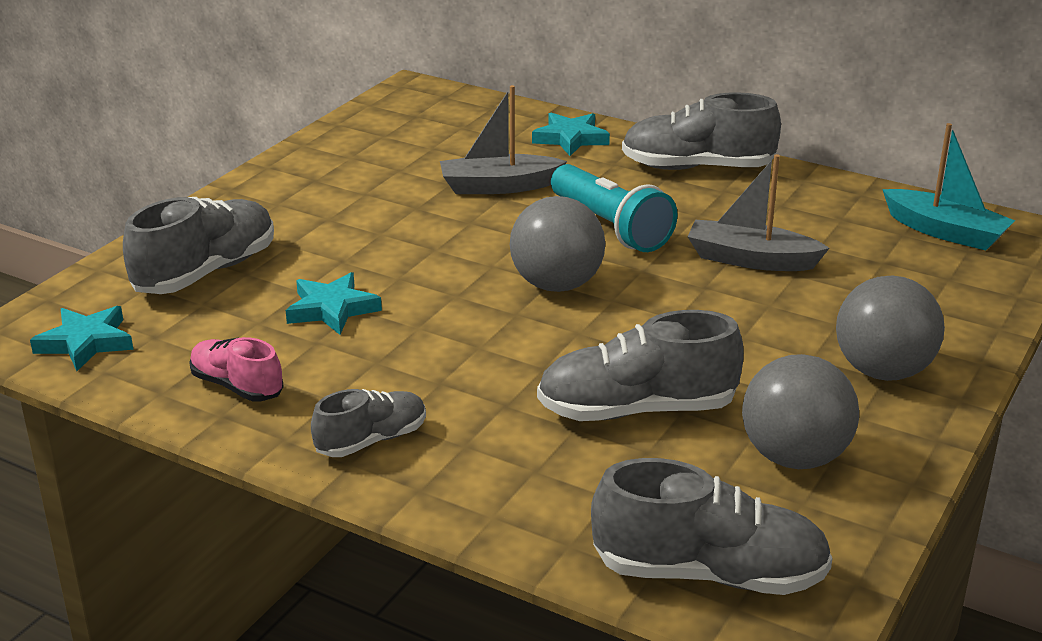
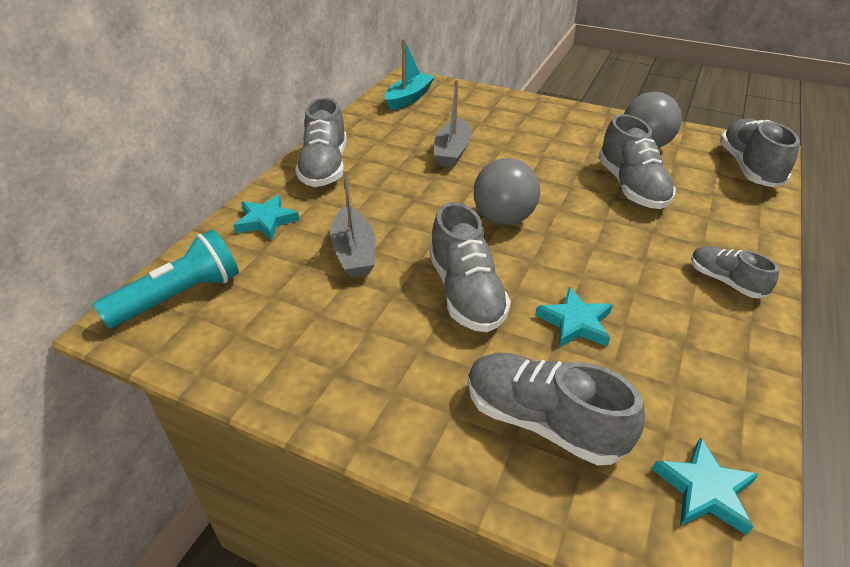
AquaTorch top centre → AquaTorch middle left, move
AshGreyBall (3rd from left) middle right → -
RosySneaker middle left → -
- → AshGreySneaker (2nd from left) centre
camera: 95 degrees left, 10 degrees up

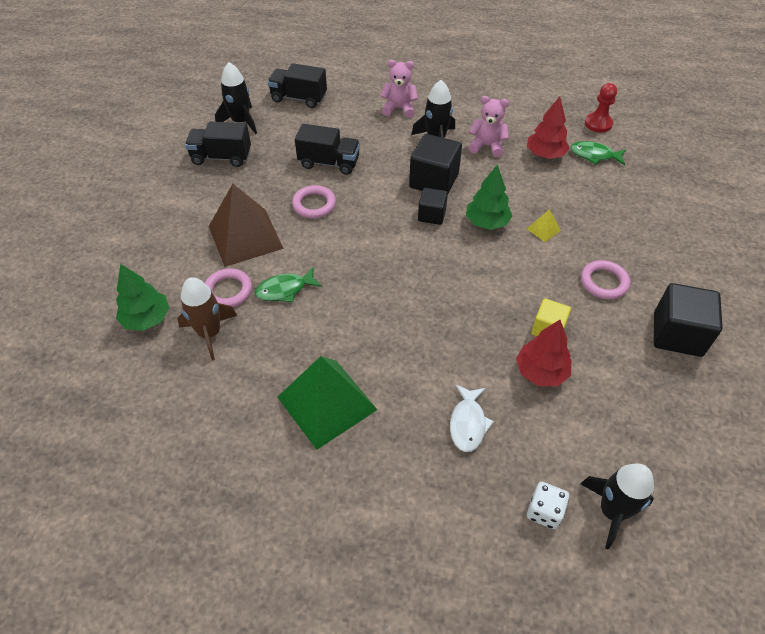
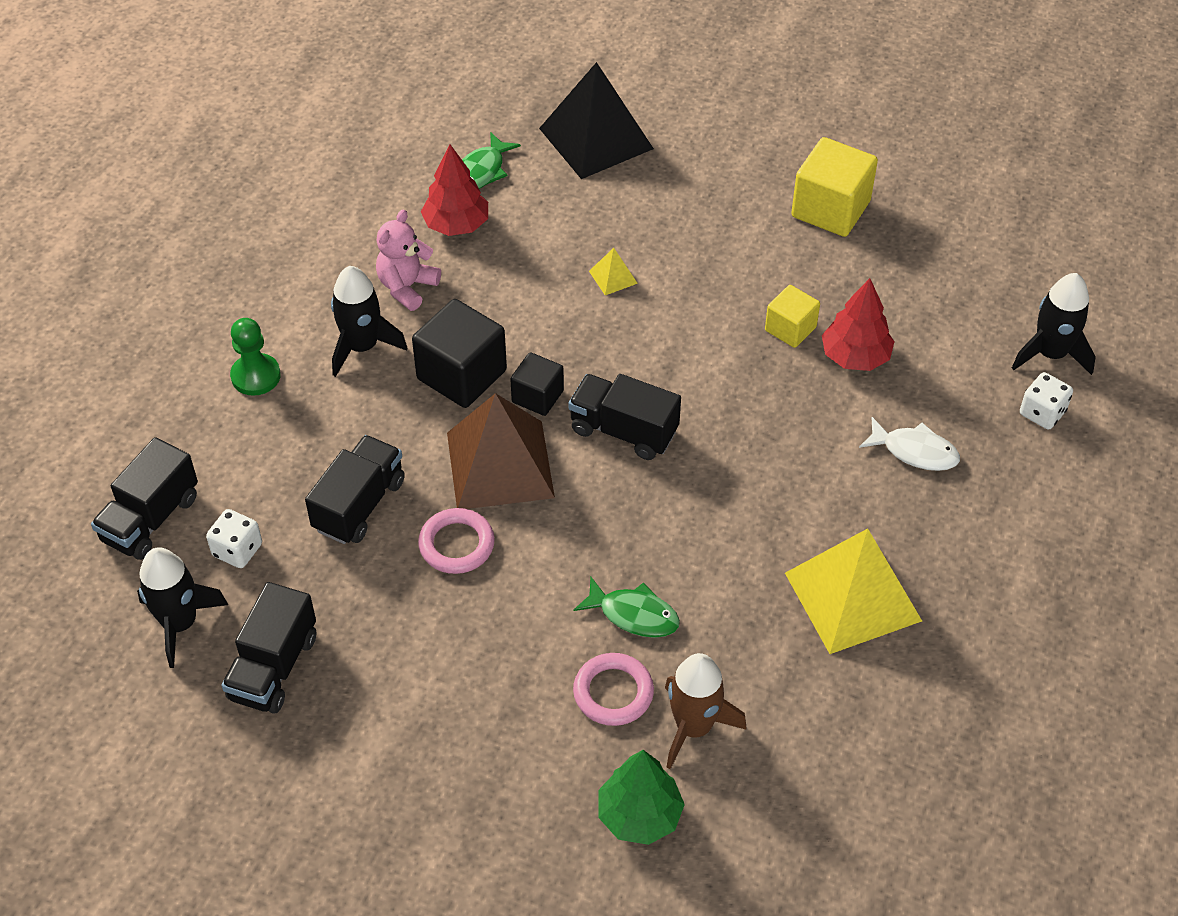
RosyTeddy (1st from left) top centre → EmeraldPawn middle left
RedPawn top right → -
EmeraldFirTree (2nd from left) top centre → -
BrownPyramidShape middle left → BrownPyramidShape centre, move
RosyHoop (3rd from left) middle right → -
EmeraldToyFish (1st from left in the first image) centre → EmeraldToyFish (2nd from left) centre, 60 degrees counterclockwise
BlackCube (3rd from left) middle right → GoldenCube (2nd from left) top right
EmeraldPyramidShape centre → GoldenPyramidShape (2nd from left) middle right
- → BlackPyramidShape top centre
- → BlackTruck (4th from left) centre
- → WhiteGameDie (1st from left) middle left
camera: 75 degrees left, 0 degrees up

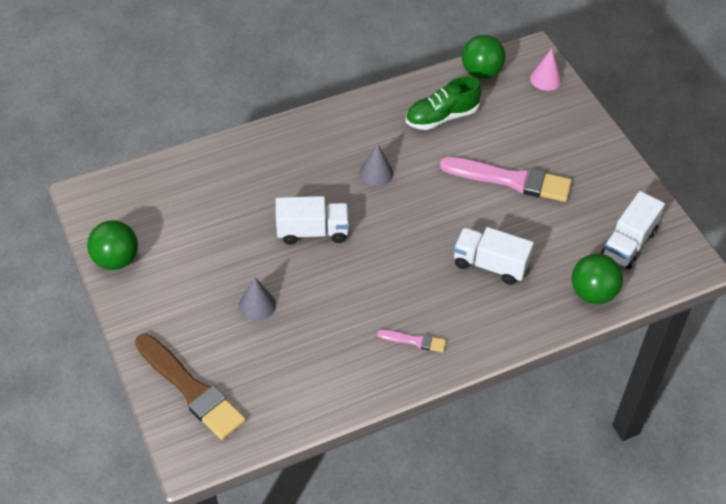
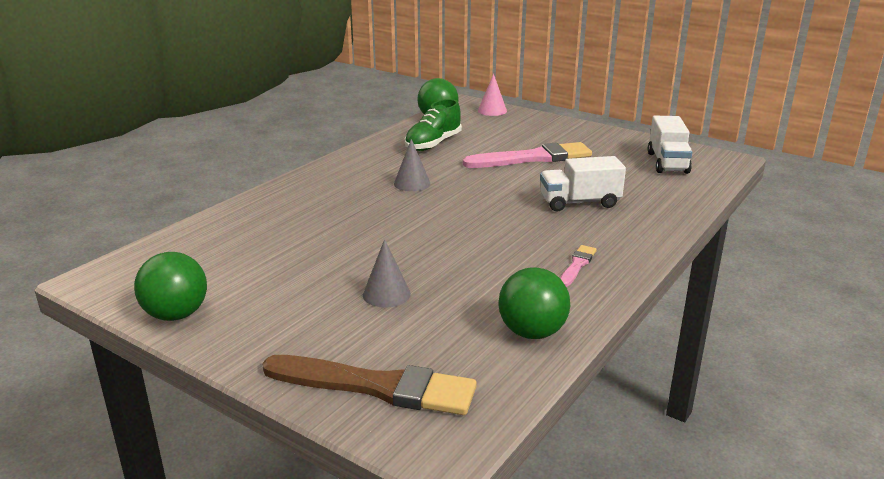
WhiteTruck (1st from left) centre → -
EmeraldBall (3rd from left) middle right → EmeraldBall (3rd from left) centre, move
RosyBrush (1st from left in the first image) bottom centre → RosyBrush (2nd from left) centre, 45 degrees counterclockwise
camera: 30 degrees left, 25 degrees down

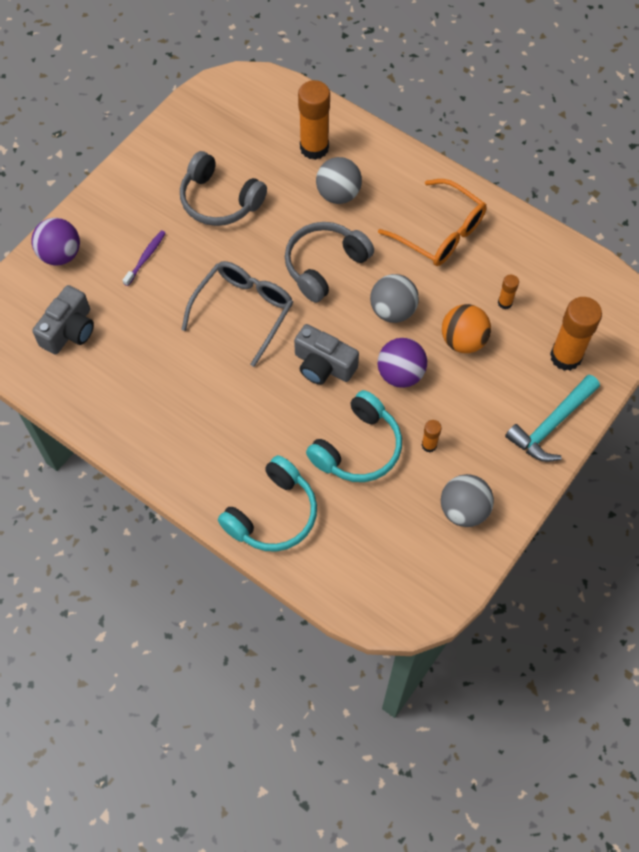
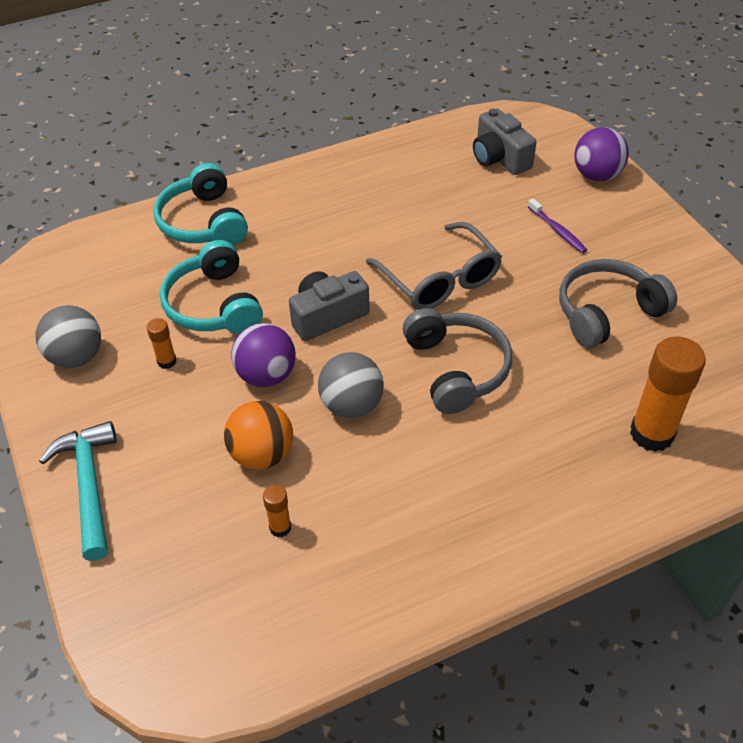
AshGreyBall (1st from left) top centre → -
OrangeColouredGlasses top right → -
OrangeColouredStickOfGlue (4th from left) middle right → -
camera: 120 degrees right, 15 degrees down

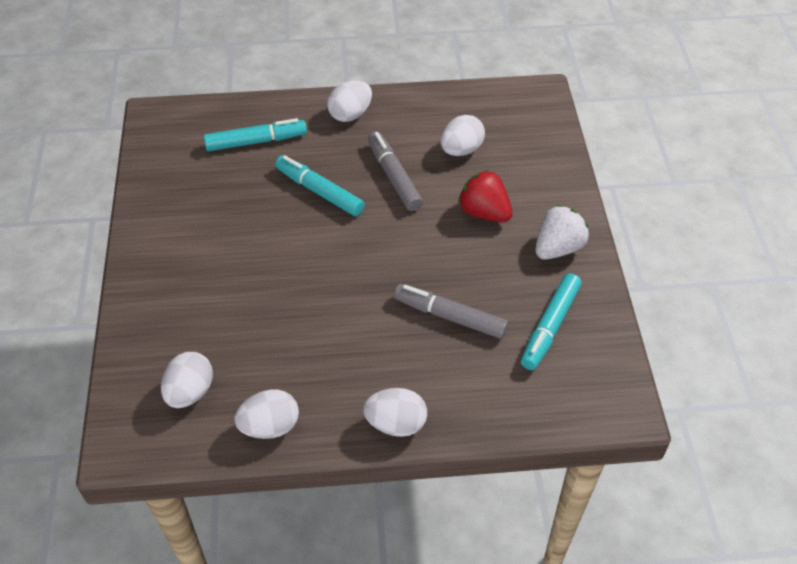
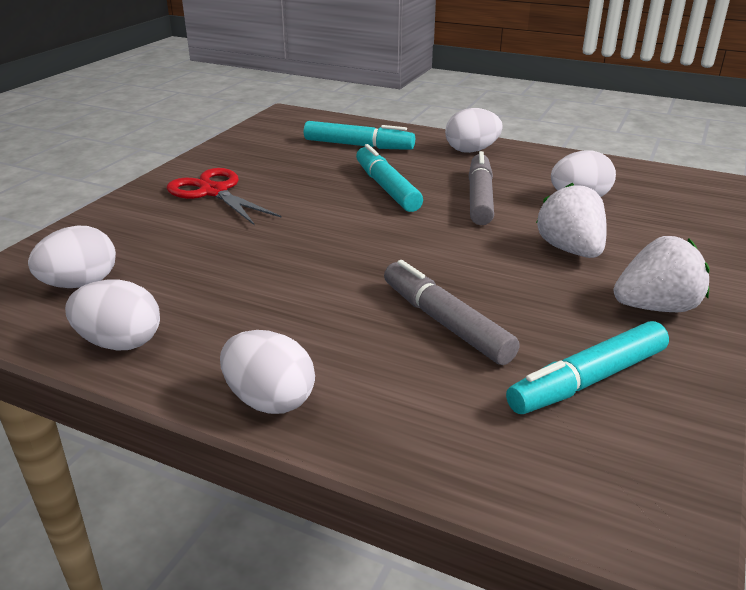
RedStrawberry centre → WhiteStrawberry (1st from left) middle right
- → RedScissors top left
camera: 30 degrees right, 20 degrees down

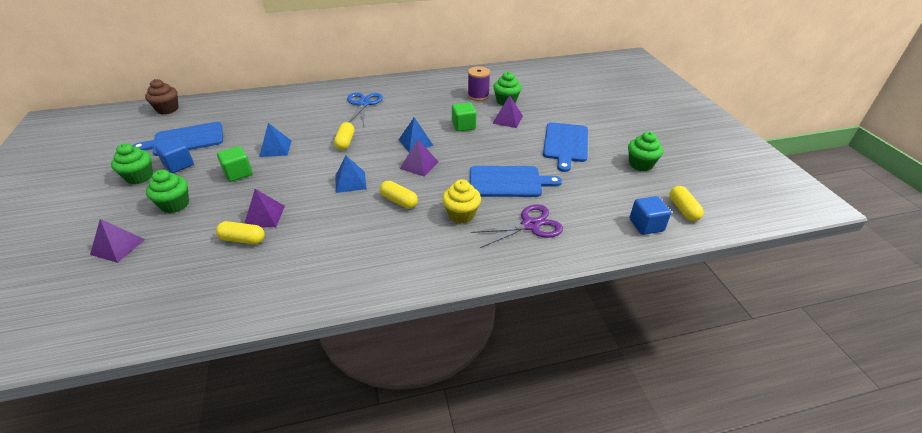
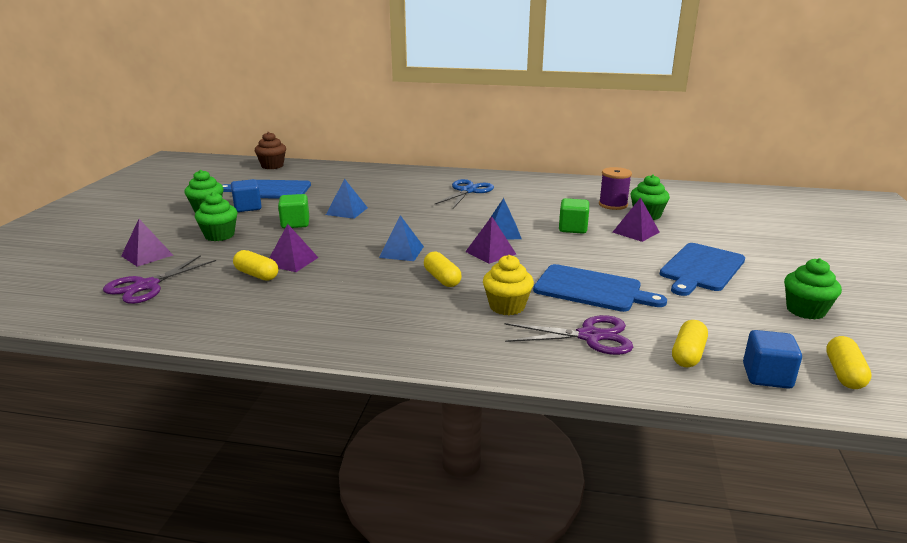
GoldenCapsule (2nd from left in the first image) top centre → GoldenCapsule (3rd from left) middle right, move
- → RoyalPurpleScissors (1st from left) middle left
camera: 25 degrees right, 15 degrees down

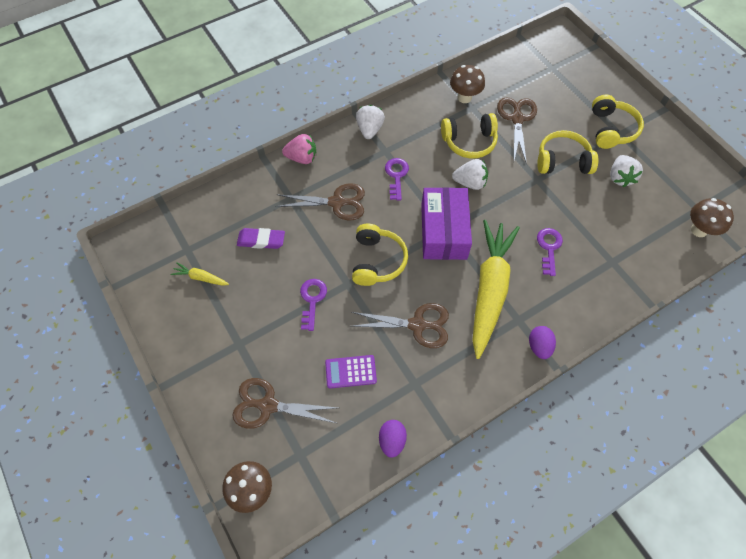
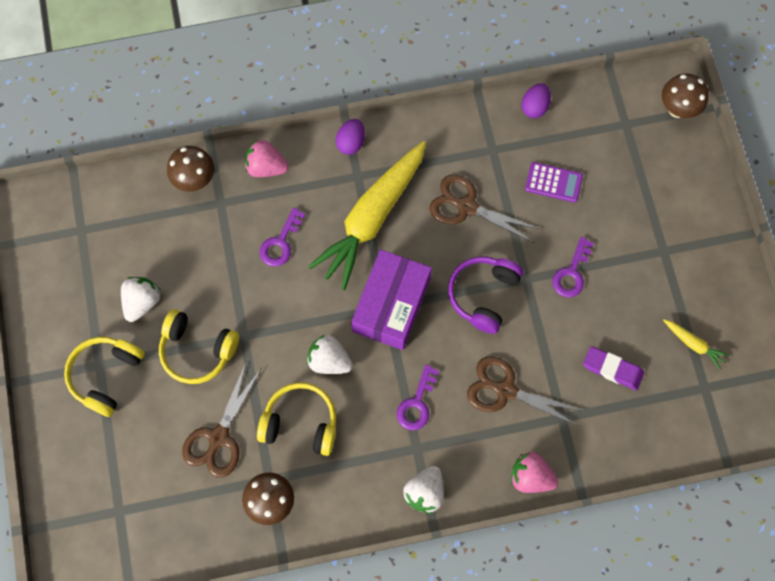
BrownFungus (3rd from left in the first image) middle right → BrownFungus (1st from left) top left, move
GoldenHeadset (1st from left) centre → RoyalPurpleHeadset centre
BrownScissors (1st from left) bottom centre → -
- → RosyStrawberry (1st from left) top centre
camera: 160 degrees left, 10 degrees up

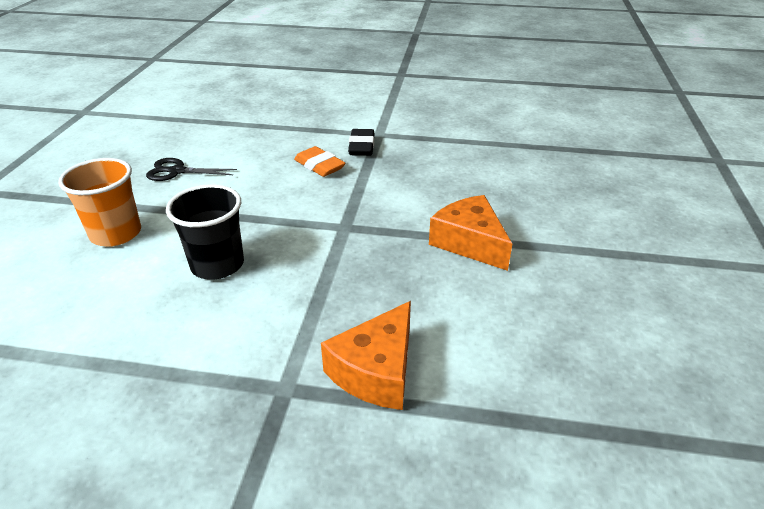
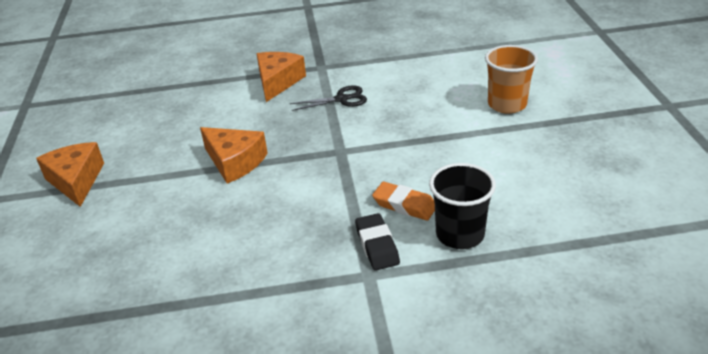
BlackScissors top left → BlackScissors top centre, move
BlackTumbler middle left → BlackTumbler centre, move
- → OrangeColouredCheeseWedge (1st from left) middle left
camera: 165 degrees right, 0 degrees up

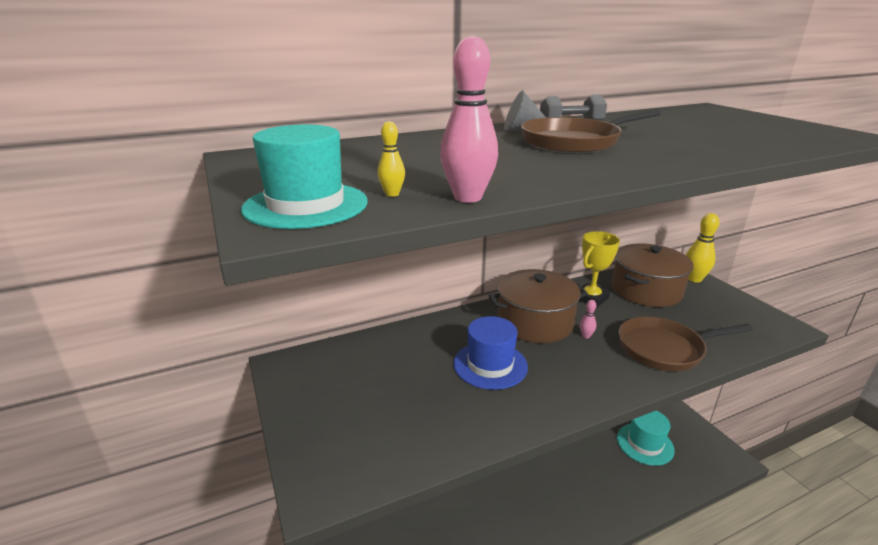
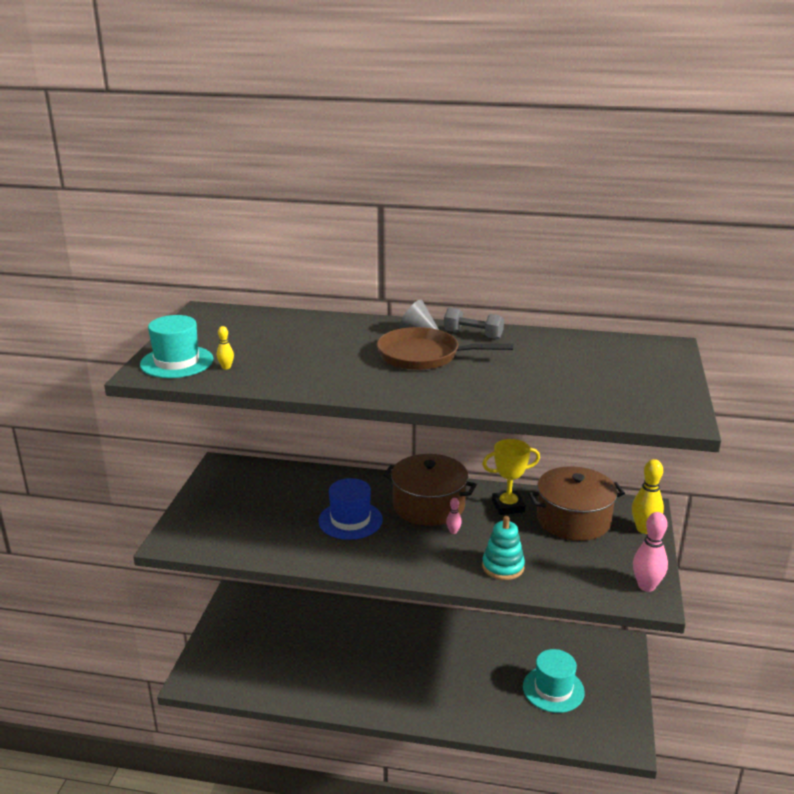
RosyBowlingPin (1st from left in the first image) top centre → RosyBowlingPin (2nd from left) bottom right, move
BrownFryingPan (2nd from left) middle right → AquaStackingToy bottom centre
camera: 35 degrees right, 0 degrees up

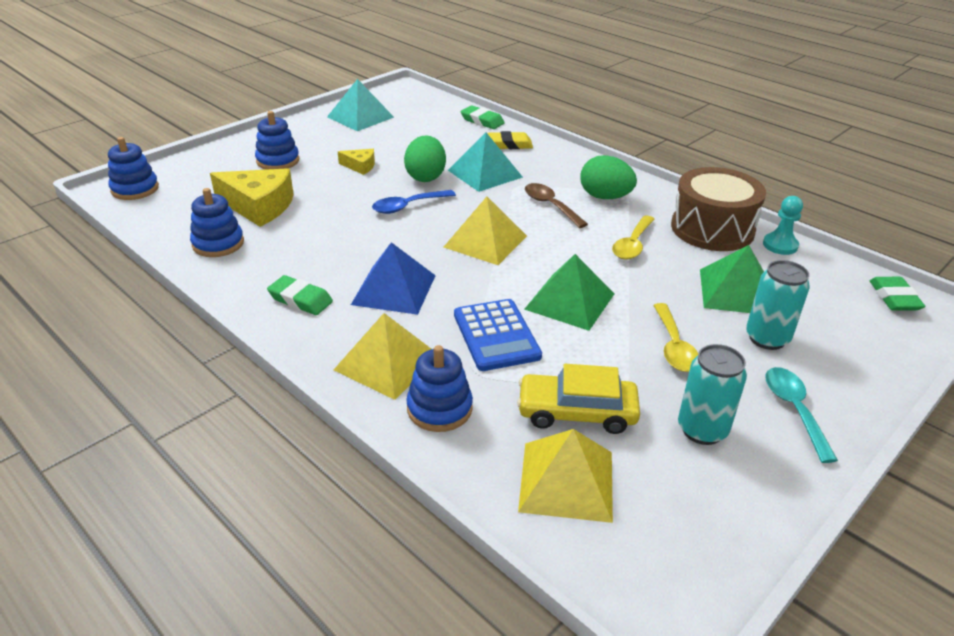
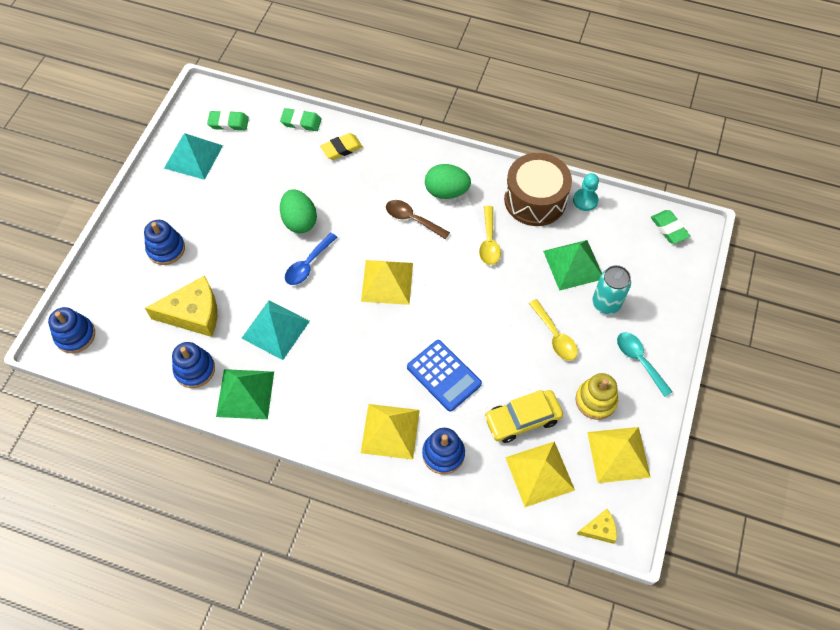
AquaPyramidShape (2nd from left) top centre → AquaPyramidShape (2nd from left) middle left, move
GoldenCheeseWedge (2nd from left) top centre → GoldenCheeseWedge (2nd from left) bottom right, move
CobaltPyramidShape centre → -
EmeraldPyramidShape (1st from left) centre → EmeraldPyramidShape (1st from left) middle left, move
EmeraldEraser (1st from left) middle left → EmeraldEraser (1st from left) top left, move
AquaSodaCan (1st from left) middle right → GoldenStackingToy middle right
- → GoldenPyramidShape (4th from left) bottom right
camera: 25 degrees left, 25 degrees up

